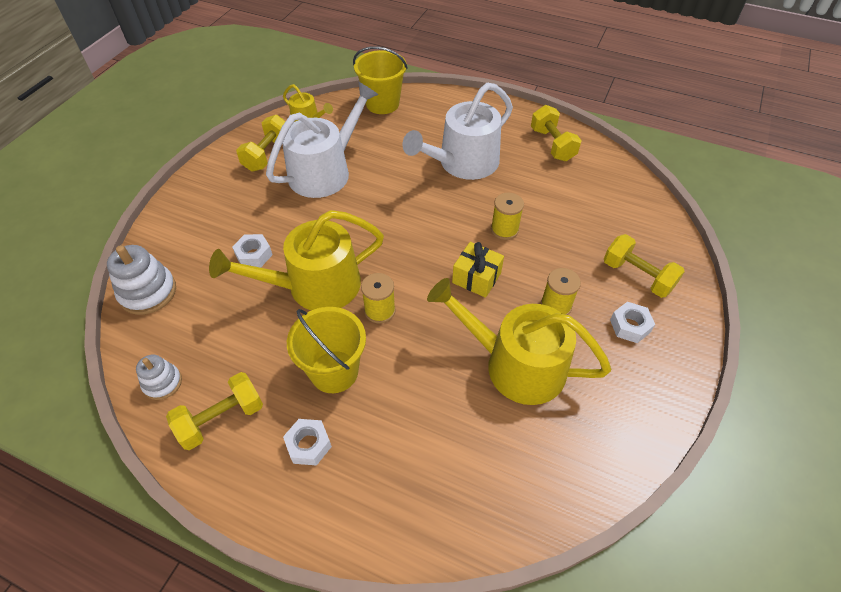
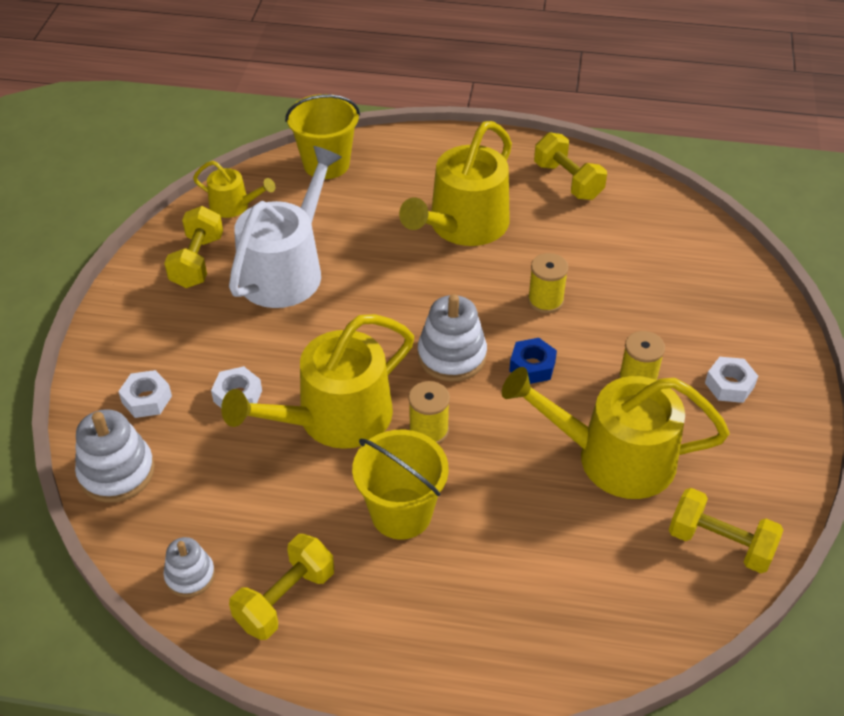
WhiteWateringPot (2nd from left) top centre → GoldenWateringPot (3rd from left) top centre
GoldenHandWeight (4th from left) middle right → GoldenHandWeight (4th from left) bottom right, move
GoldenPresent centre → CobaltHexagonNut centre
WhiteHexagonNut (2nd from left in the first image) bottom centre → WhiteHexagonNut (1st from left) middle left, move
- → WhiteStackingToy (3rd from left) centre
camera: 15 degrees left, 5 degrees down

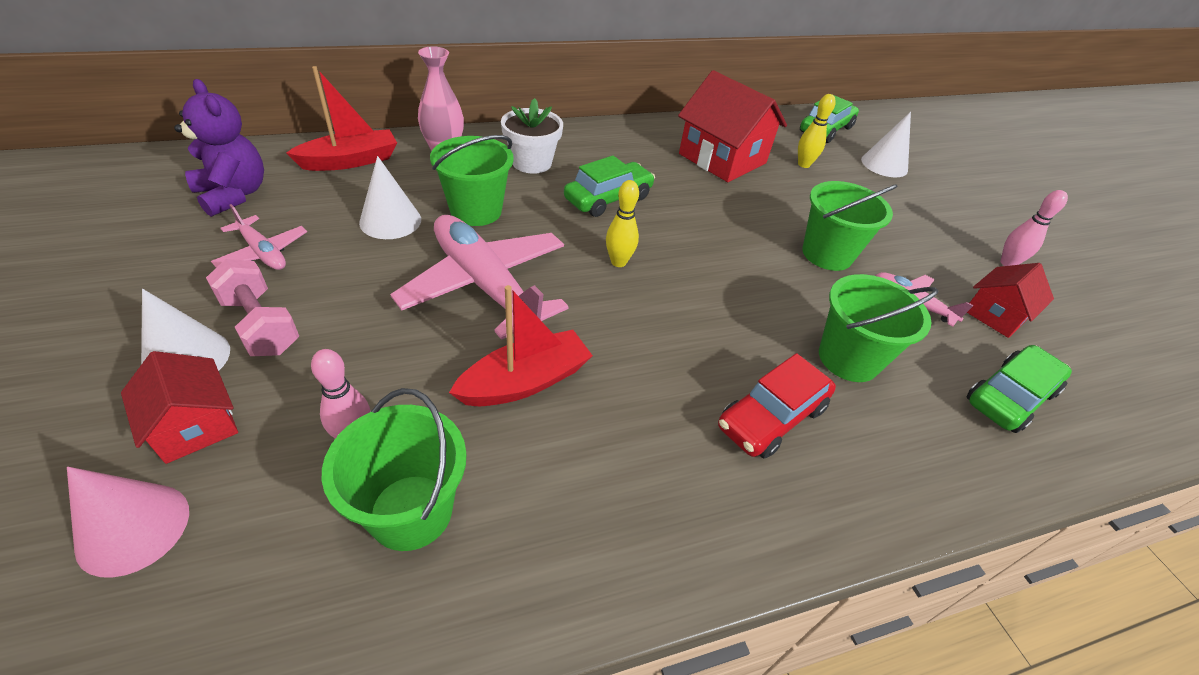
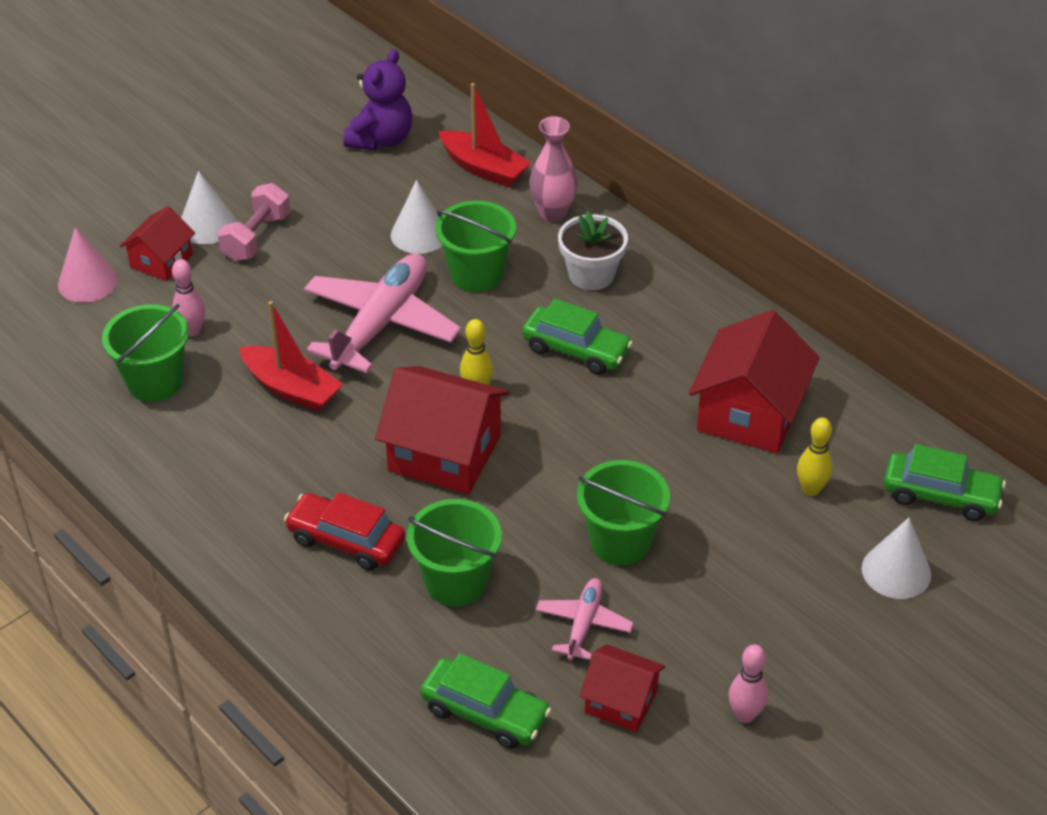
RosyToyPlane (1st from left) middle left → -
- → RedHouse (2nd from left) centre
camera: 70 degrees right, 0 degrees up

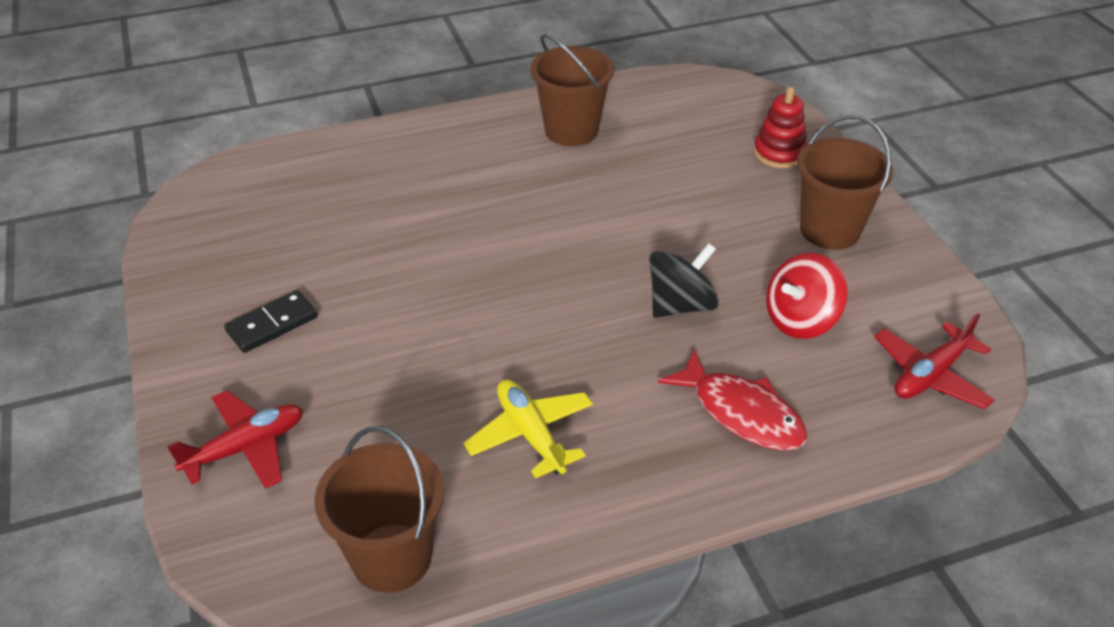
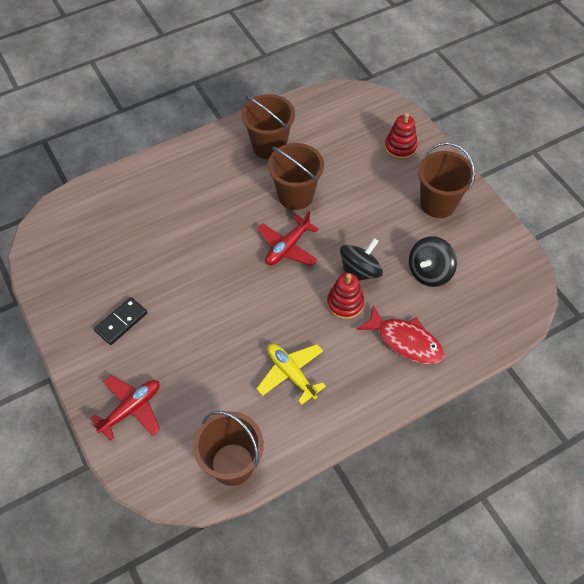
RedToyTop middle right → BlackToyTop (2nd from left) middle right
RedToyPlane (2nd from left) middle right → RedToyPlane (2nd from left) centre, move
- → BrownSandBucket (3rd from left) top centre
- → RedStackingToy (1st from left) centre
camera: 10 degrees left, 15 degrees up

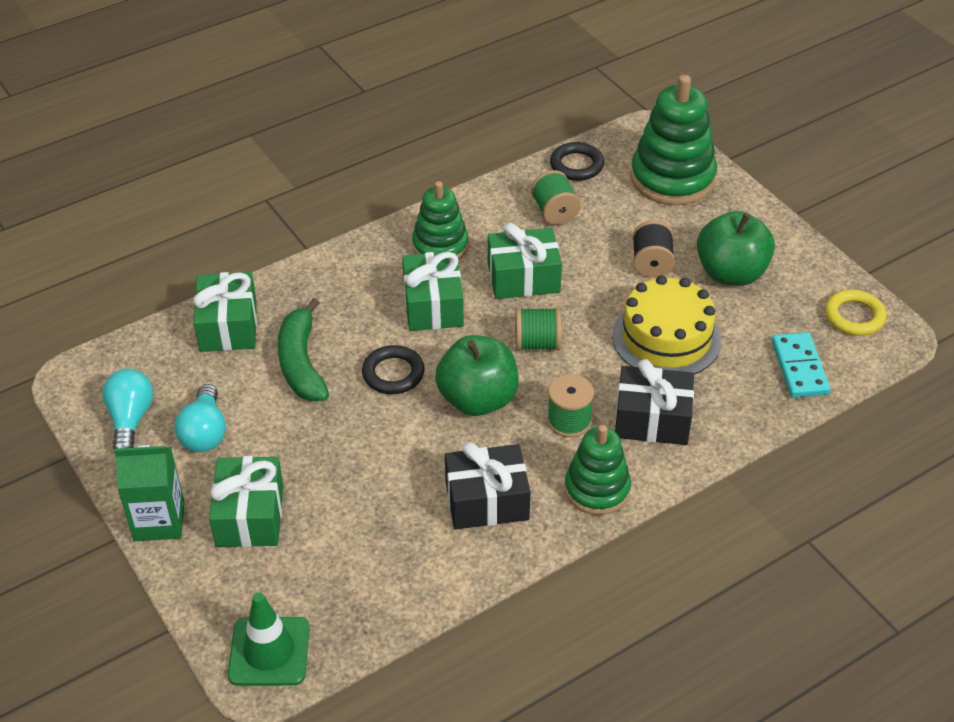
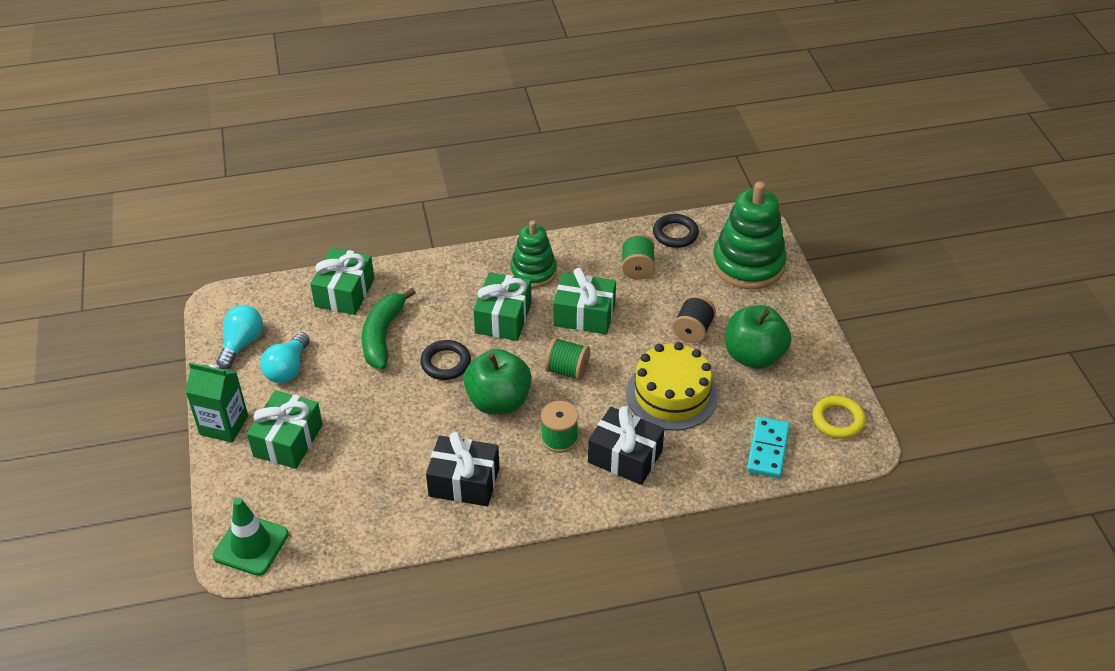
EmeraldStackingToy (2nd from left) centre → -
camera: 20 degrees right, 0 degrees up

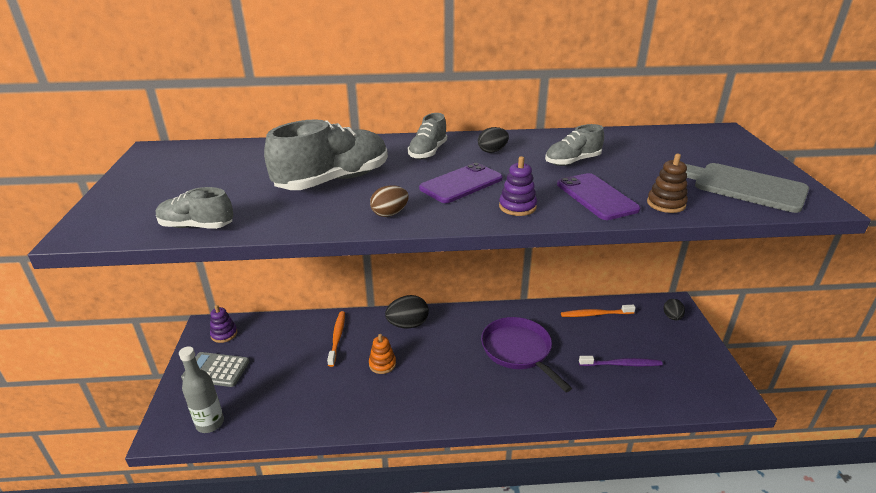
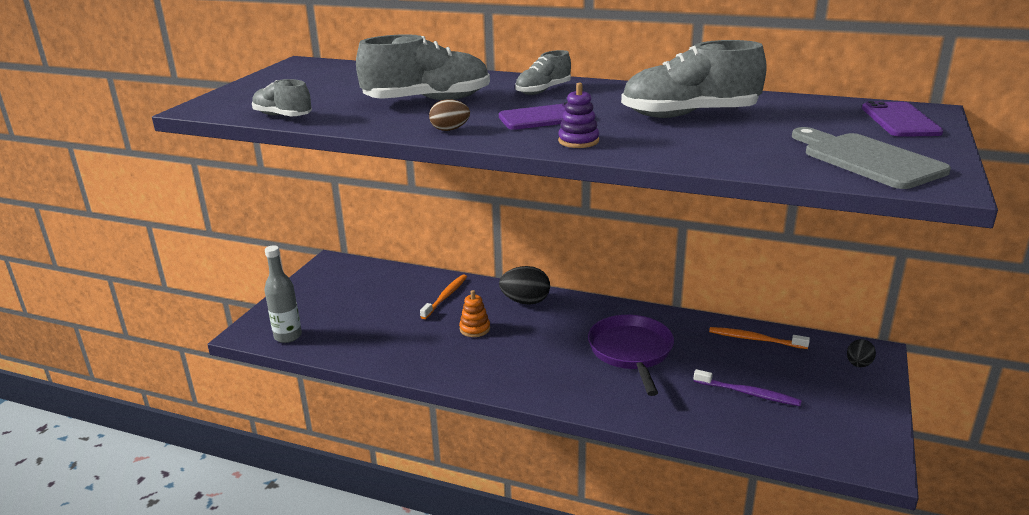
AshGreySneaker (4th from left) top centre → AshGreySneaker (4th from left) top right, x1.81
BlackEggShape (2nd from left) top centre → -
BrownStackingToy middle right → -
RoyalPurpleSmartphone (2nd from left) middle right → RoyalPurpleSmartphone (2nd from left) top right, move
RoyalPurpleStackingToy (1st from left) middle left → -
AshGreyAddingMachine bottom left → -
camera: 25 degrees right, 5 degrees down

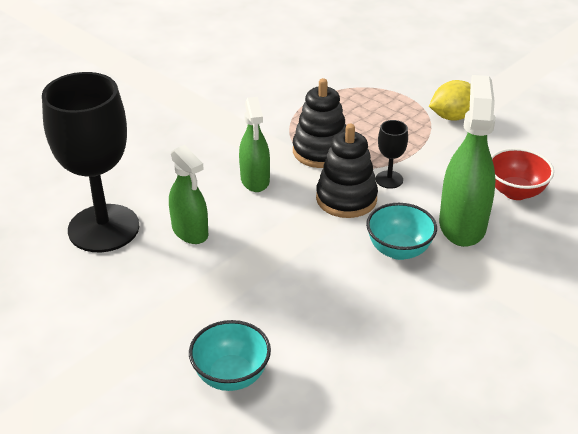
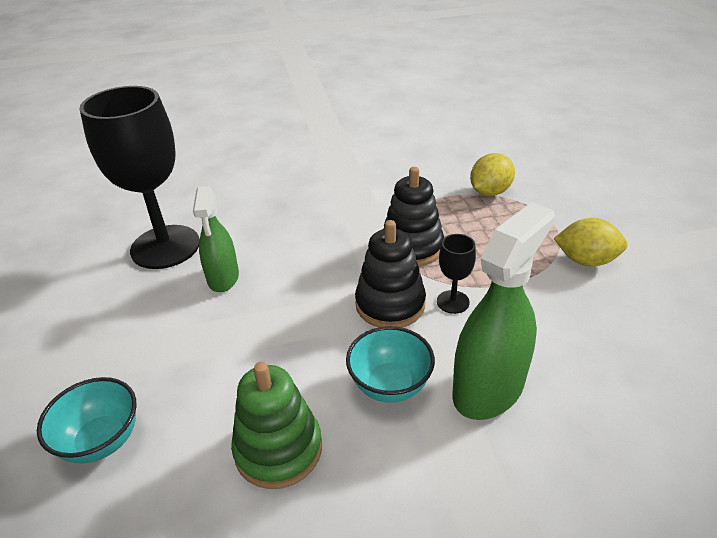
EmeraldSprayBottle (2nd from left) top centre → -
RedServingBowl middle right → -
- → GoldenToyLemon (1st from left) top right
- → EmeraldStackingToy bottom centre
camera: 35 degrees right, 0 degrees up

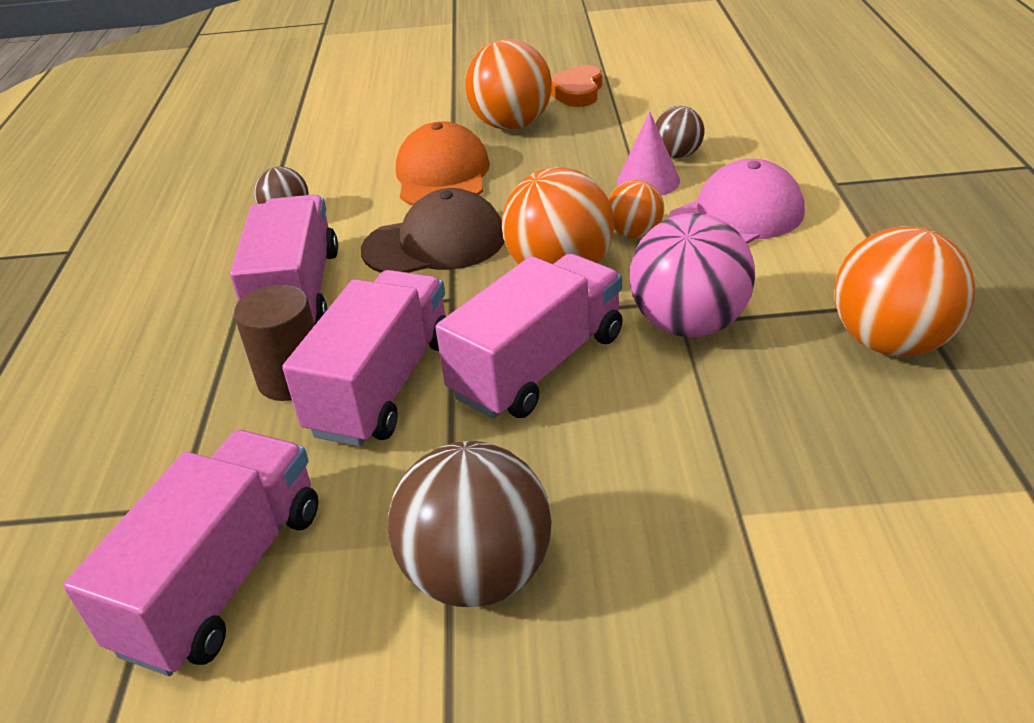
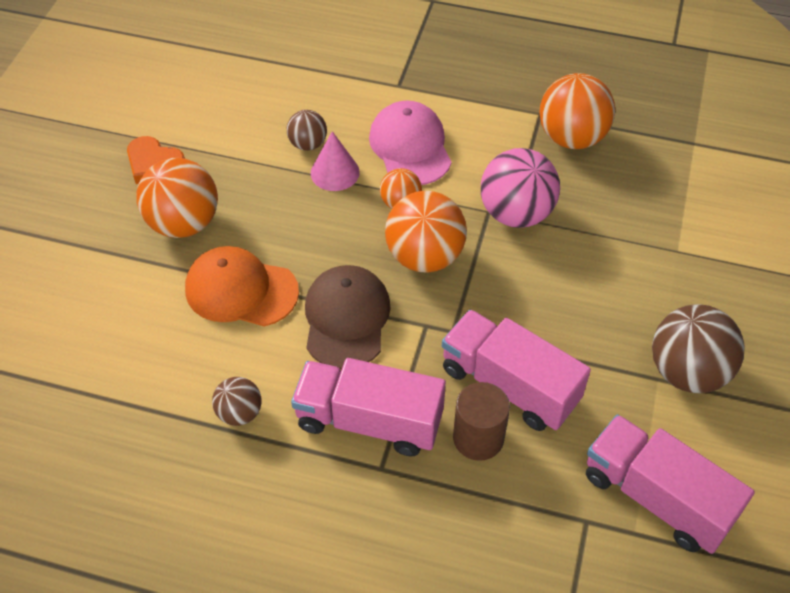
RosyTruck (4th from left) centre → -
camera: 75 degrees left, 15 degrees up

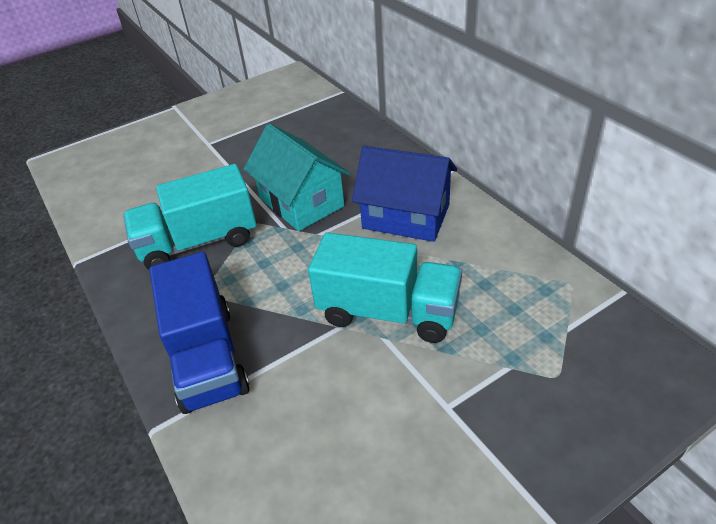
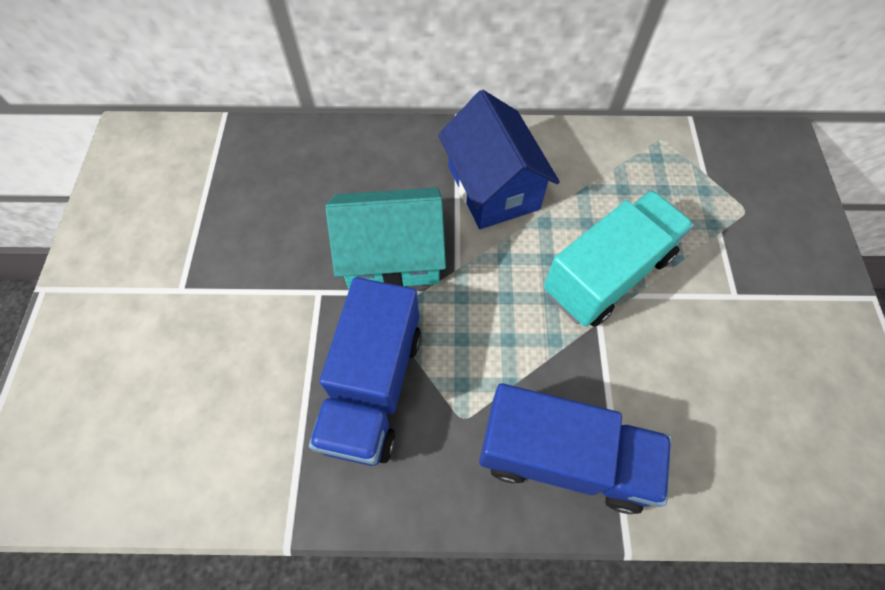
CobaltHouse centre → CobaltHouse top centre, 75 degrees counterclockwise
AquaTruck (1st from left) middle left → CobaltTruck (1st from left) centre
camera: 60 degrees left, 20 degrees up

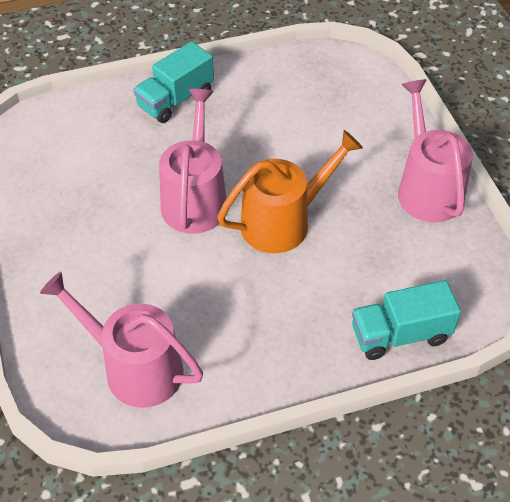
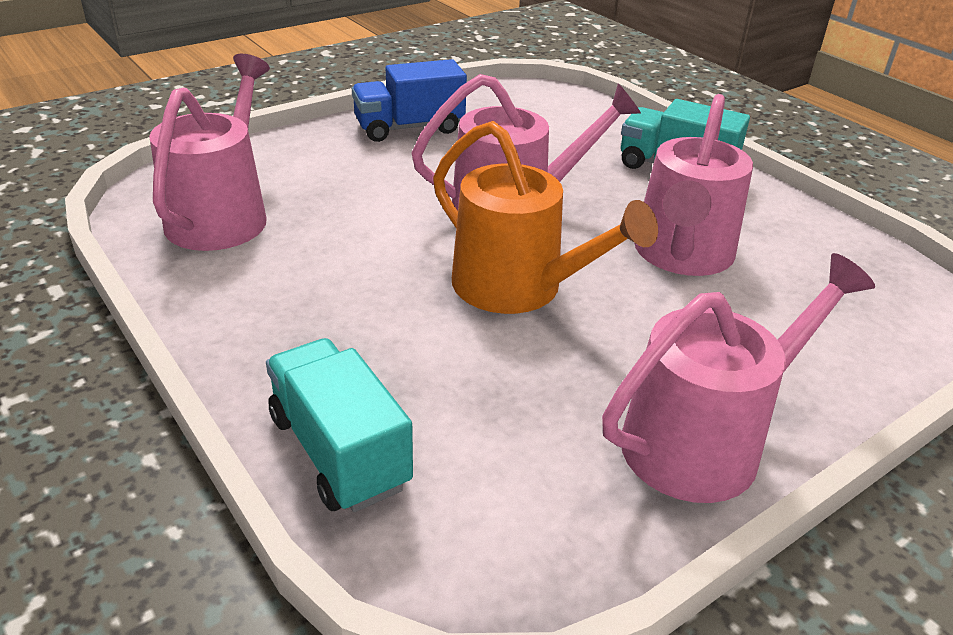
- → CobaltTruck top centre
- → RosyWateringPot (3rd from left) top right
camera: 70 degrees right, 15 degrees down

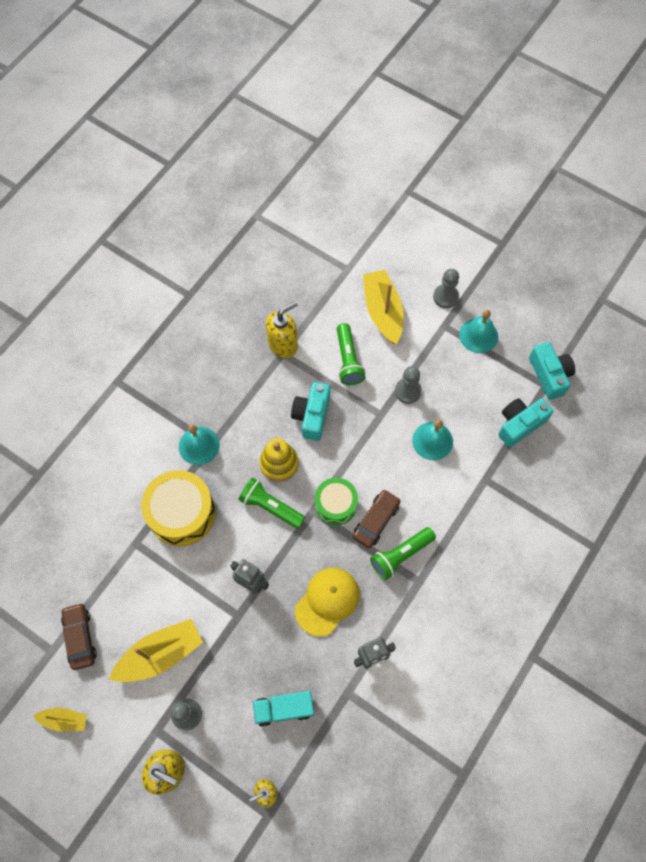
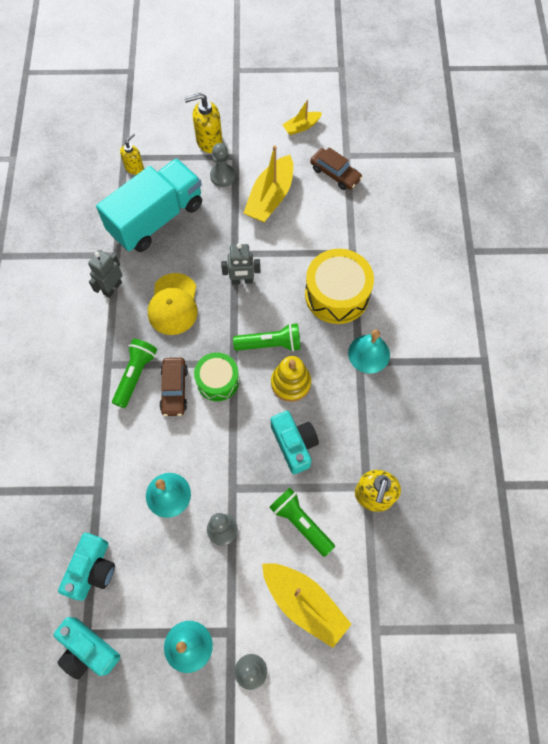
AquaTruck bottom centre → AquaTruck top left, x1.97
camera: 145 degrees right, 0 degrees up

